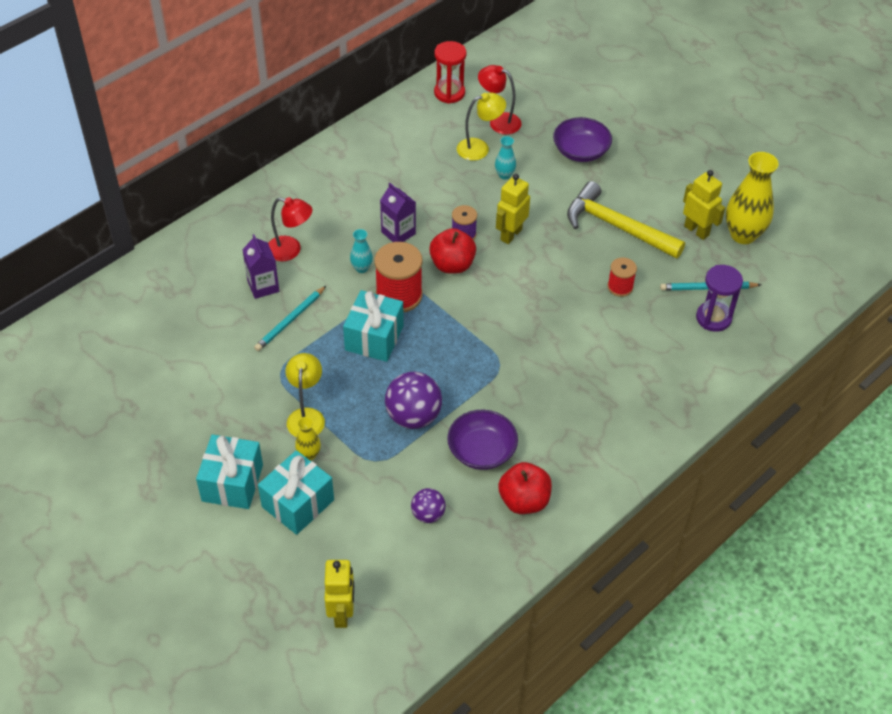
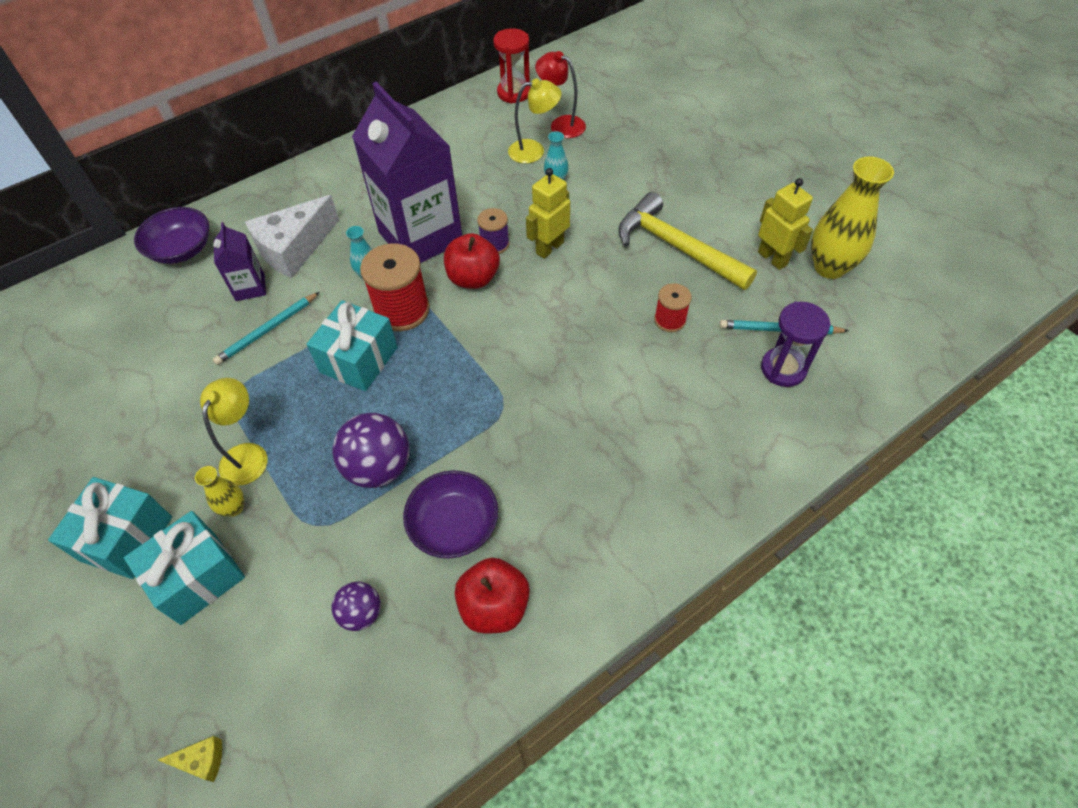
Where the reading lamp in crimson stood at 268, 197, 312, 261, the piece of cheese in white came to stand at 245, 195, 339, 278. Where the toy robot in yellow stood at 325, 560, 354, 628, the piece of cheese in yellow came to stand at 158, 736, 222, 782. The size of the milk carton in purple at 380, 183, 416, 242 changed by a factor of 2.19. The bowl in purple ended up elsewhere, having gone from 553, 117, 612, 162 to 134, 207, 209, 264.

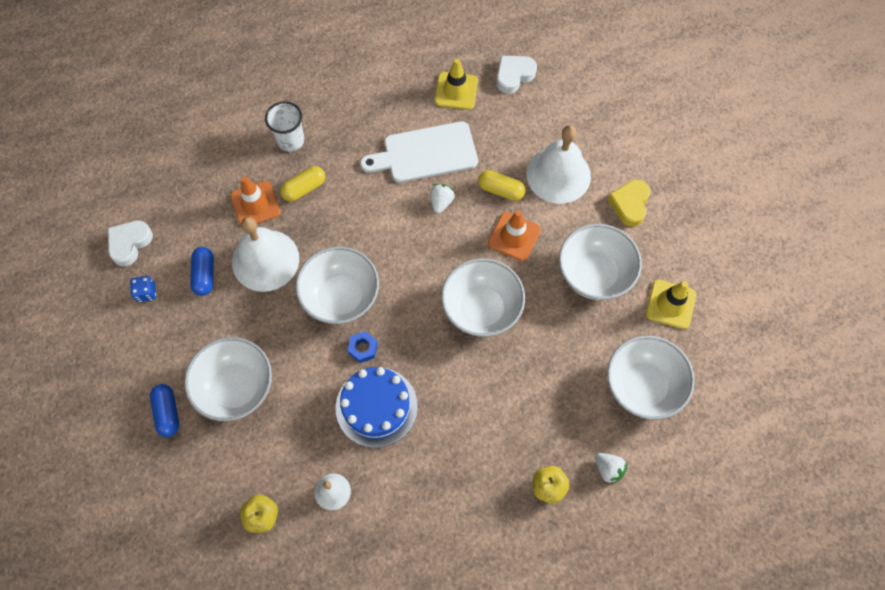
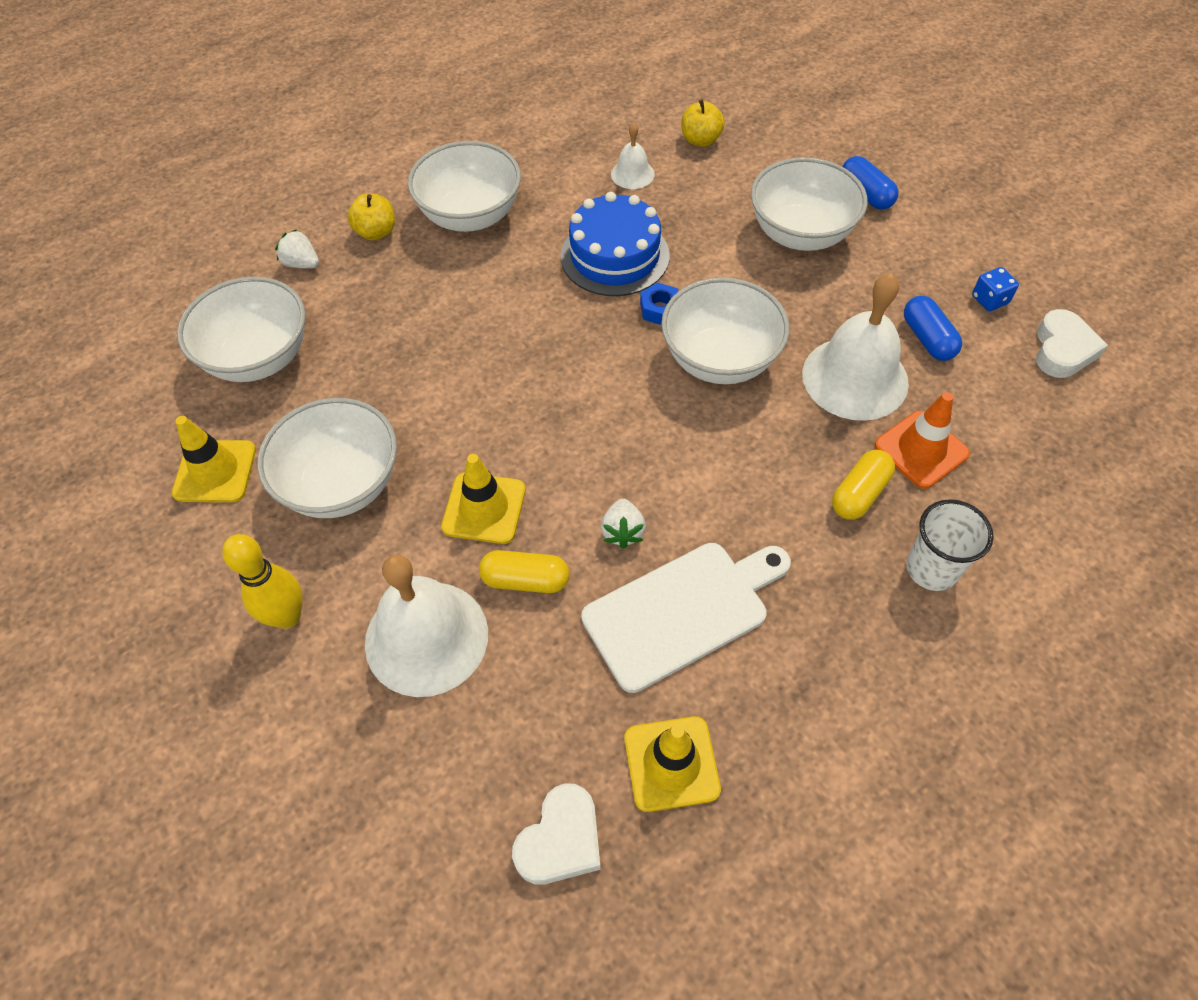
The bowl in white ended up elsewhere, having gone from 441, 258, 525, 337 to 408, 141, 521, 232. What was the safety cone in orange-coloured at 488, 210, 541, 261 turned into the safety cone in yellow at 441, 454, 526, 544. Where the love heart in yellow stood at 608, 180, 650, 227, the bowling pin in yellow came to stand at 222, 534, 303, 629.

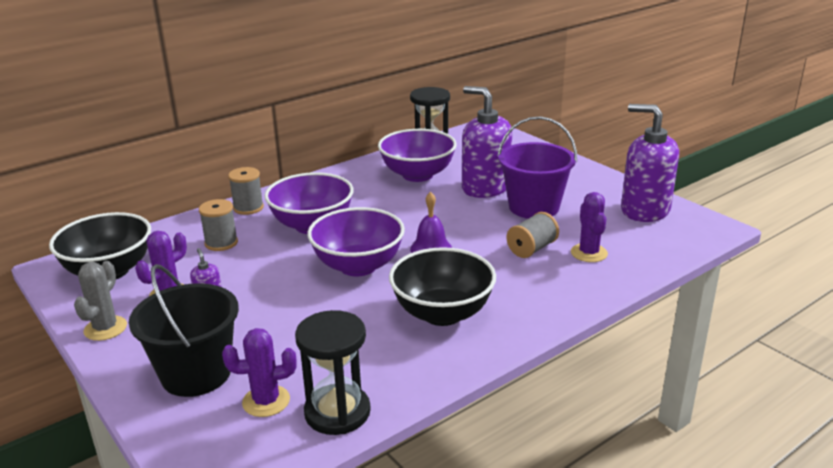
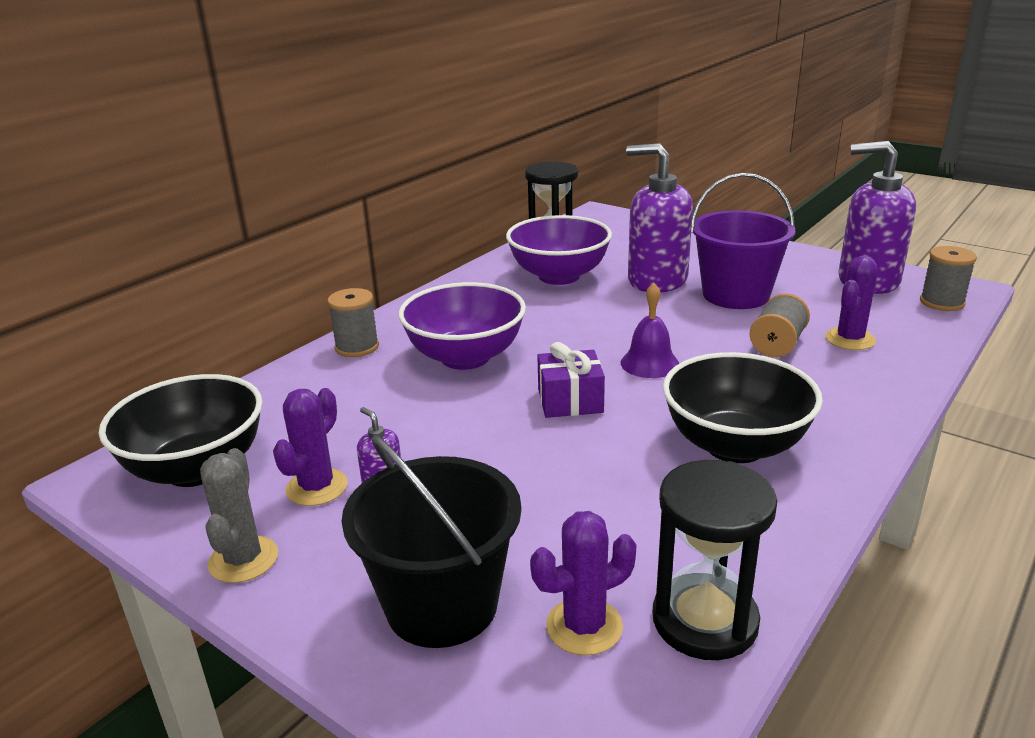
The spool in grey ended up elsewhere, having gone from 199, 199, 238, 251 to 920, 246, 977, 311. Where the bowl in purple stood at 307, 207, 405, 276, the present in purple came to stand at 537, 342, 605, 418. The prickly plant in purple at 571, 192, 608, 262 ended up facing another way, 60 degrees clockwise from before.

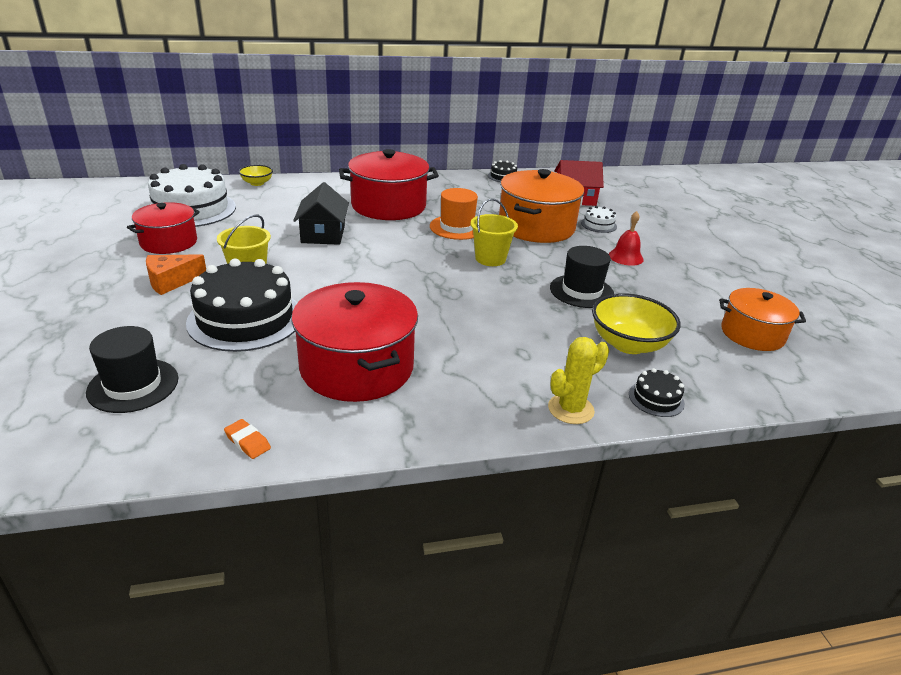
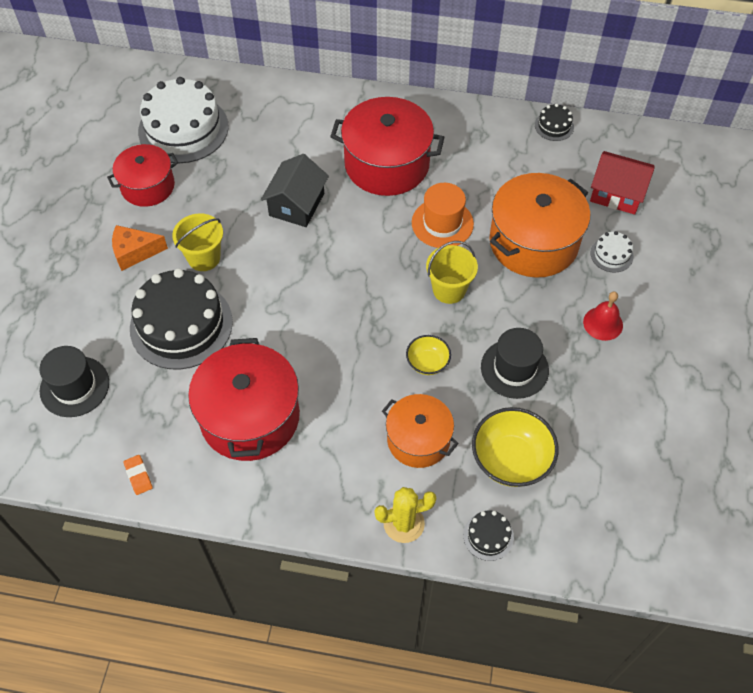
The bowl in yellow ended up elsewhere, having gone from 239, 165, 273, 186 to 406, 335, 451, 375. The pot in orange-coloured ended up elsewhere, having gone from 719, 288, 806, 351 to 382, 394, 459, 468.

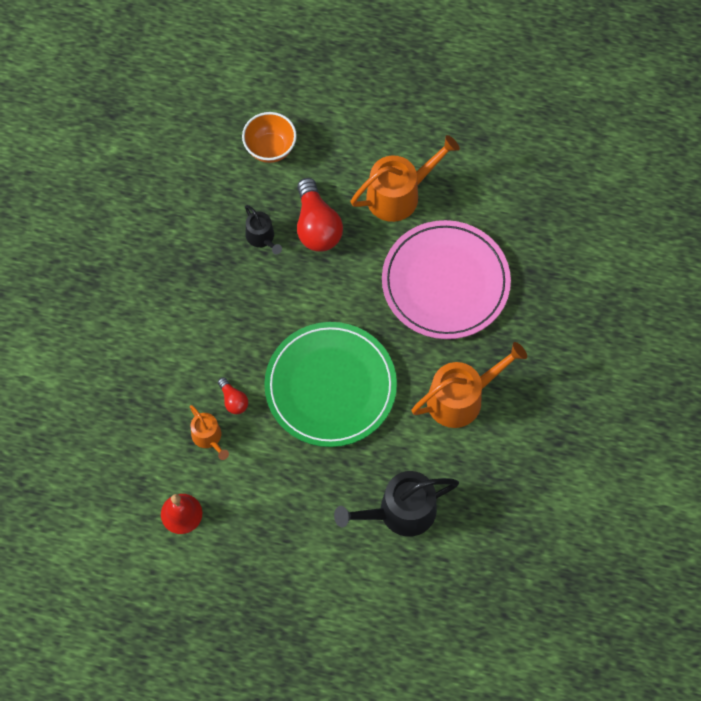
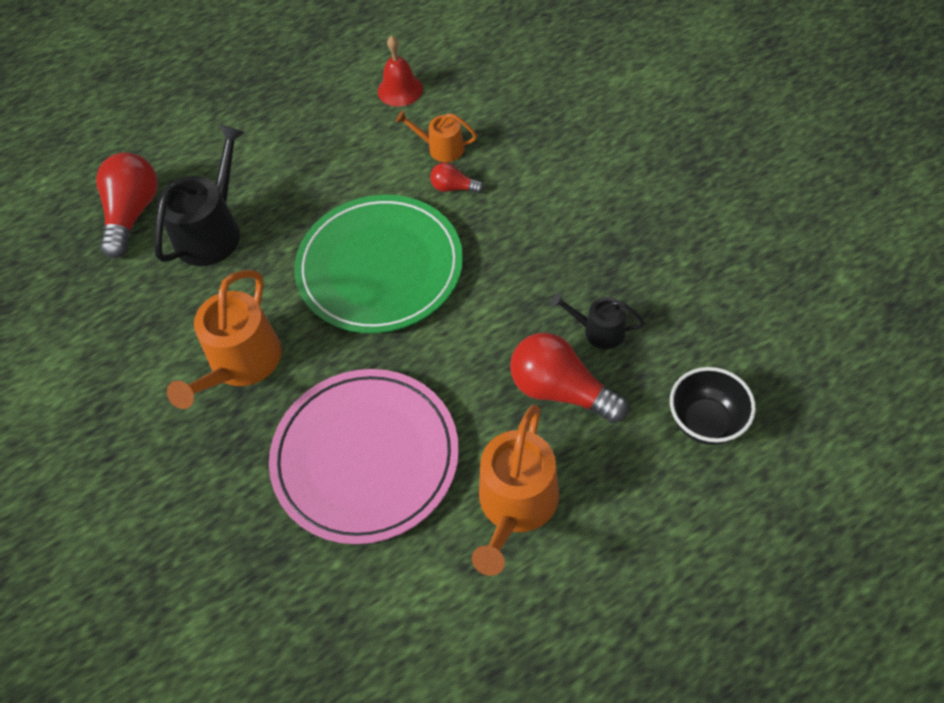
What was the bowl in orange-coloured at 242, 112, 297, 163 turned into the bowl in ebony at 670, 367, 756, 445. The second view gained the light bulb in crimson at 96, 152, 158, 258.

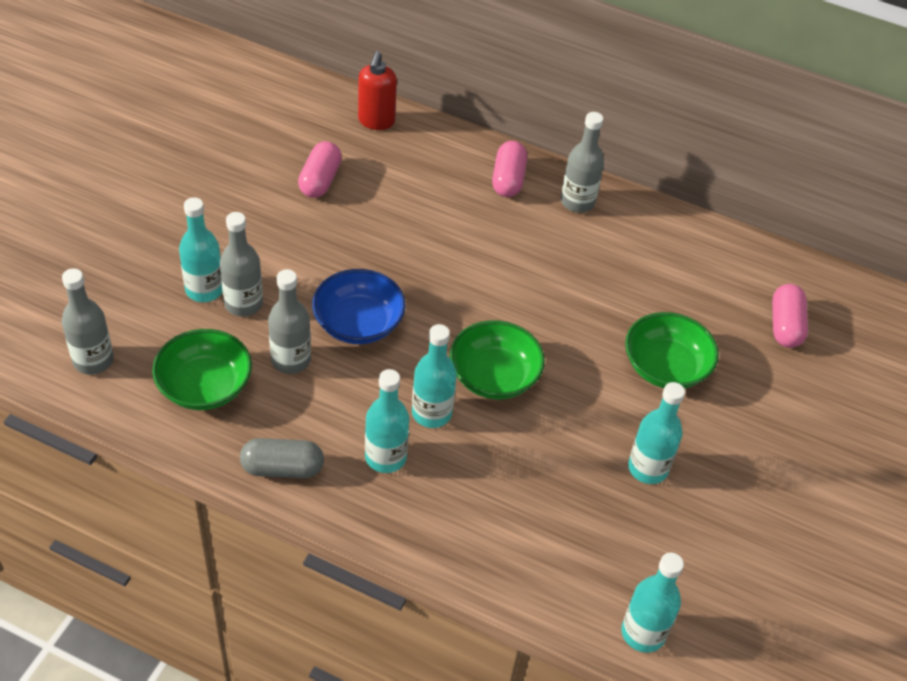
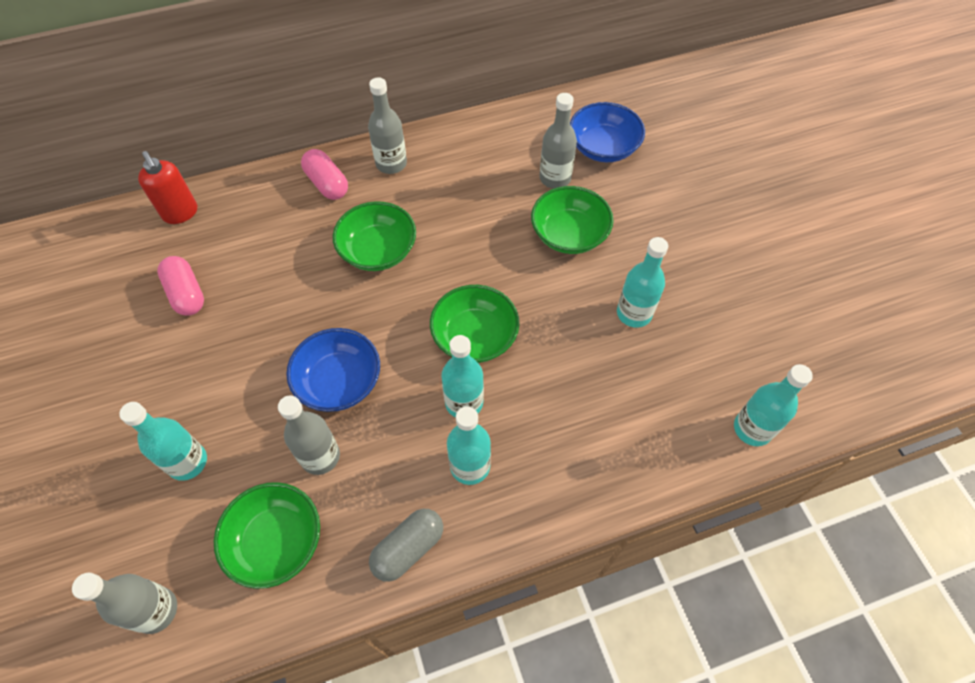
The drink bottle in grey ended up elsewhere, having gone from 220, 212, 263, 317 to 539, 93, 577, 189. Where the pill shape in pink stood at 772, 284, 808, 348, the bowl in cobalt came to stand at 570, 102, 645, 162. The second view gained the bowl in green at 333, 201, 416, 271.

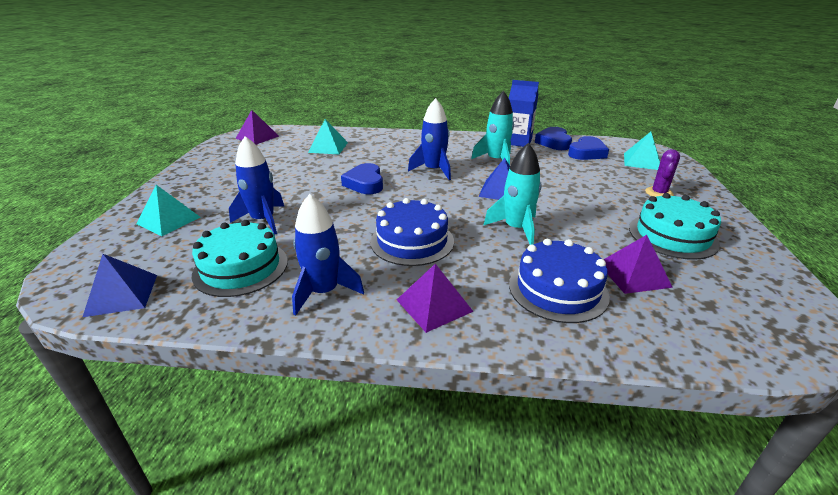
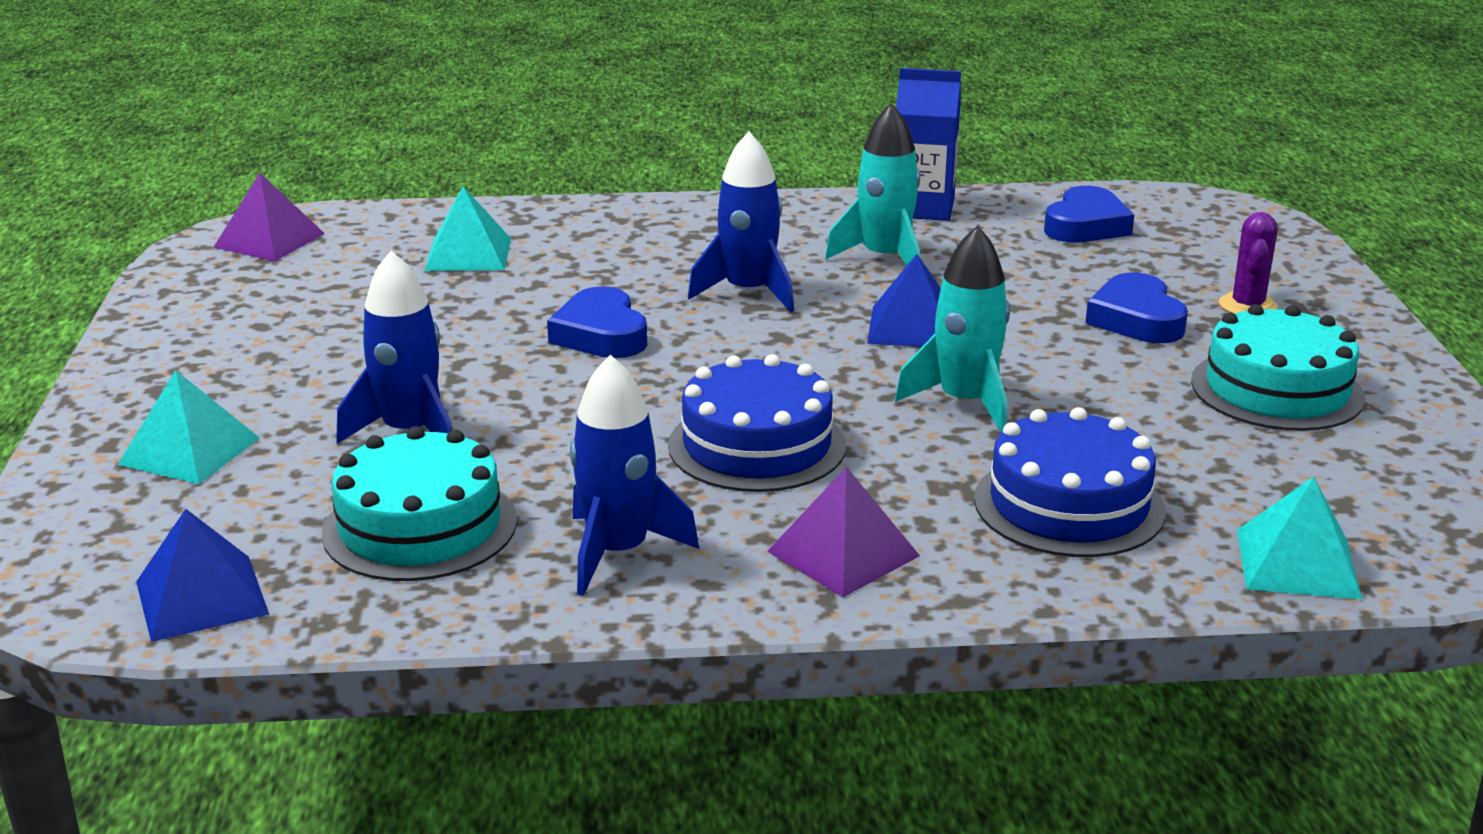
The love heart in cobalt ended up elsewhere, having gone from 535, 127, 572, 150 to 1085, 273, 1188, 343. The second view lost the pyramid shape in purple at 603, 235, 673, 294. The pyramid shape in turquoise ended up elsewhere, having gone from 624, 132, 660, 170 to 1237, 476, 1363, 600.

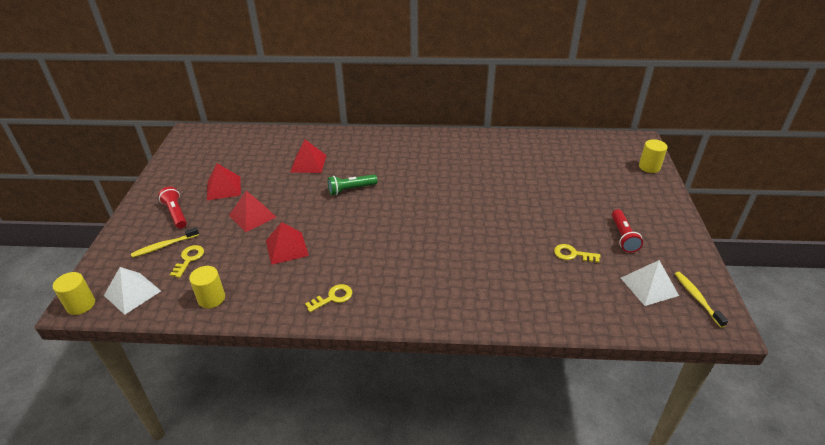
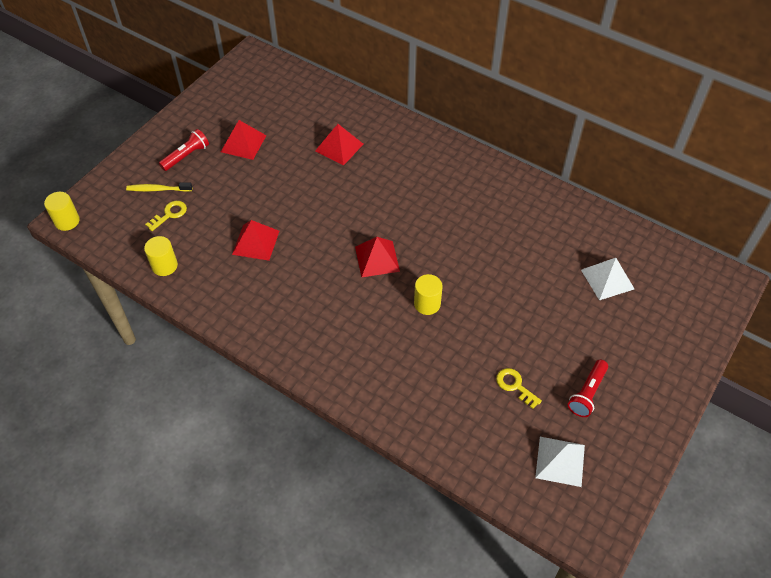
The pyramid shape in white ended up elsewhere, having gone from 104, 267, 161, 315 to 581, 258, 634, 300. The torch in crimson at 158, 187, 187, 229 ended up facing another way, 45 degrees clockwise from before. The pyramid shape in crimson ended up elsewhere, having gone from 229, 191, 276, 232 to 355, 237, 400, 278. The second view lost the key in yellow at 305, 284, 352, 312. The second view lost the torch in green at 328, 174, 377, 195. The cylinder in yellow ended up elsewhere, having gone from 639, 139, 668, 173 to 414, 274, 443, 315. The second view lost the dental brush in yellow at 675, 272, 728, 328.

